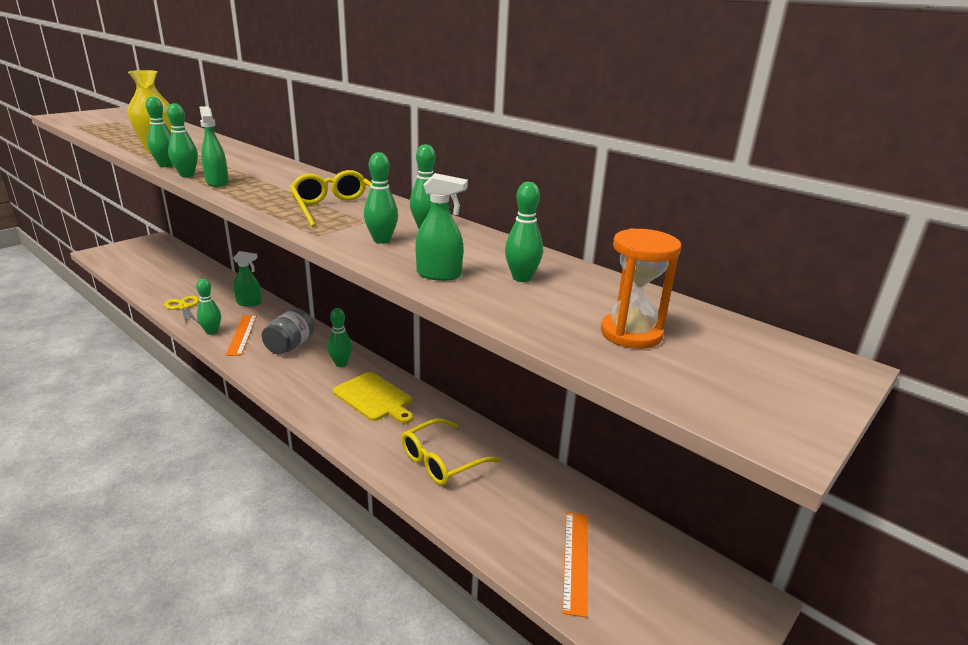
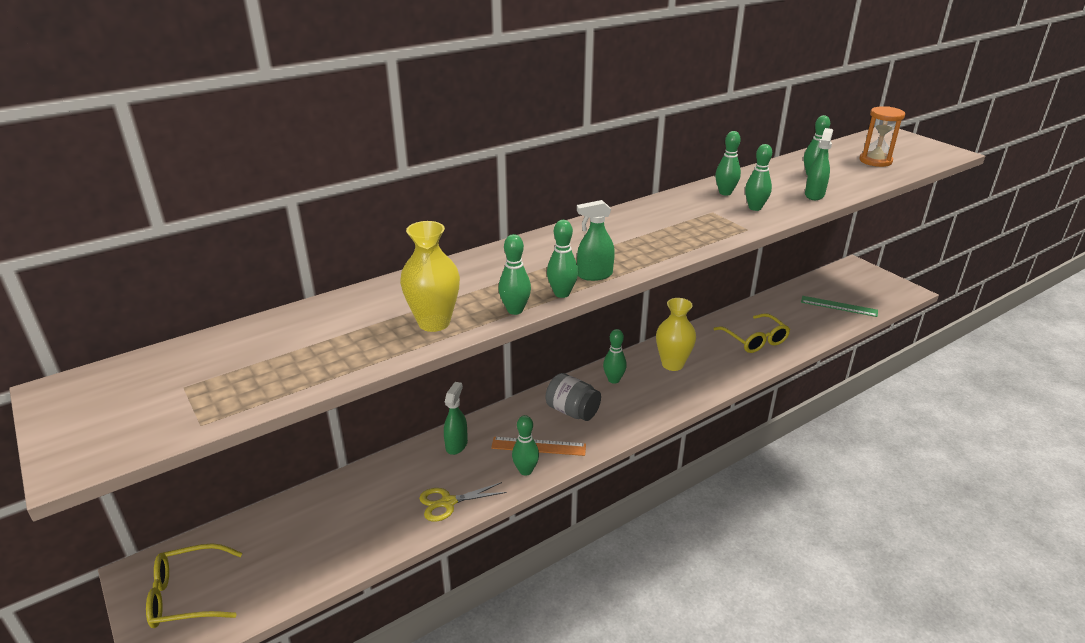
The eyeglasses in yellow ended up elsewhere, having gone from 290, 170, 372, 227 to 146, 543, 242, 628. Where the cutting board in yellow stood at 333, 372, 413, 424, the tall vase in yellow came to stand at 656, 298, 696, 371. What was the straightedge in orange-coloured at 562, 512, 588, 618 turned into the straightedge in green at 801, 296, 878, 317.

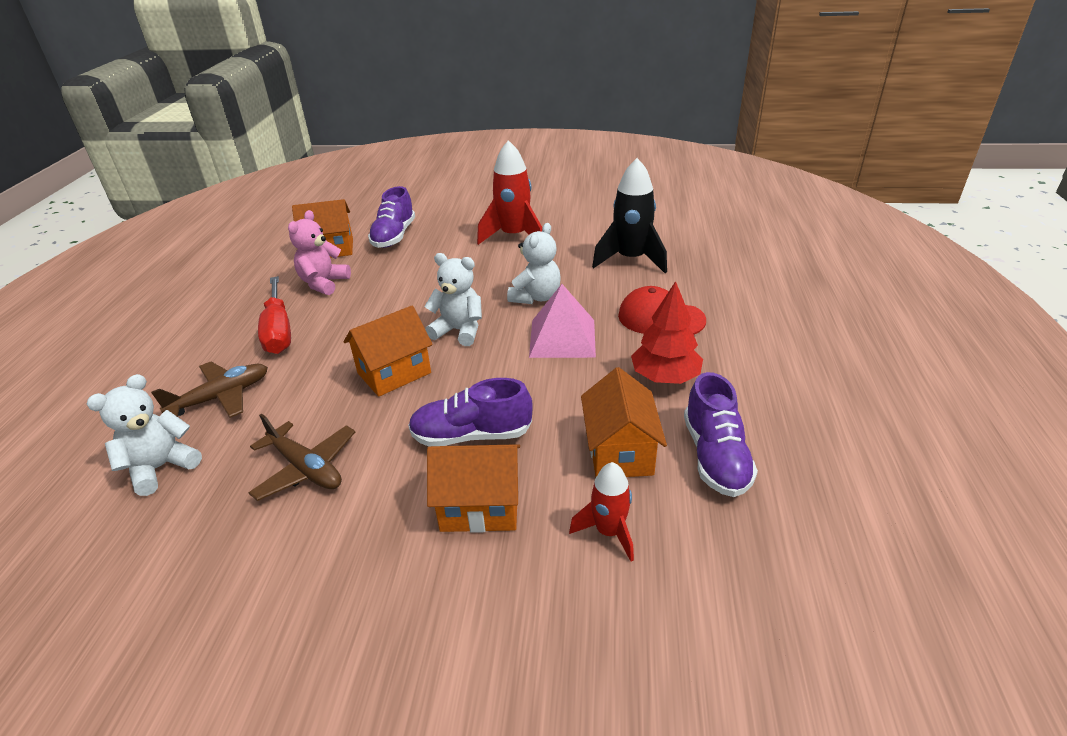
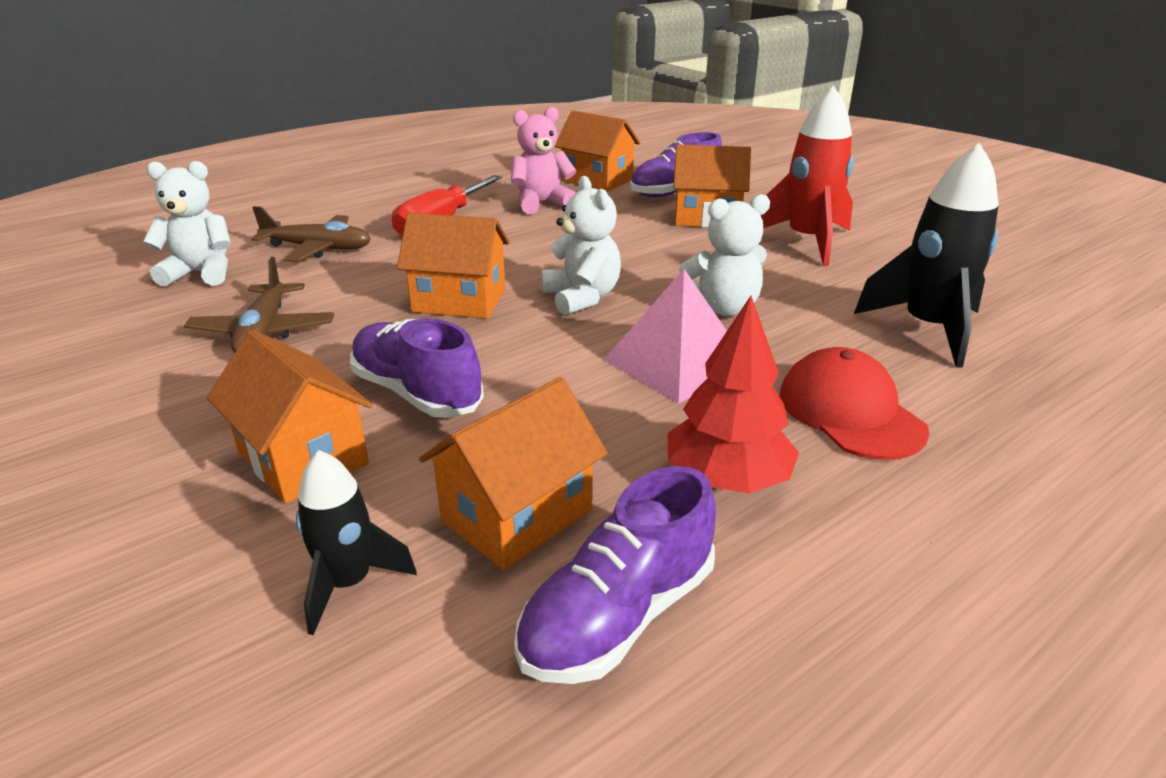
What was the rocket in crimson at 569, 462, 634, 562 turned into the rocket in ebony at 296, 450, 417, 635. The second view gained the toy house in orange-coloured at 673, 144, 751, 228.

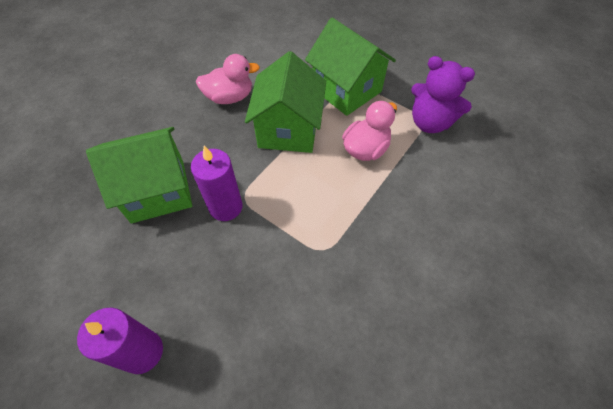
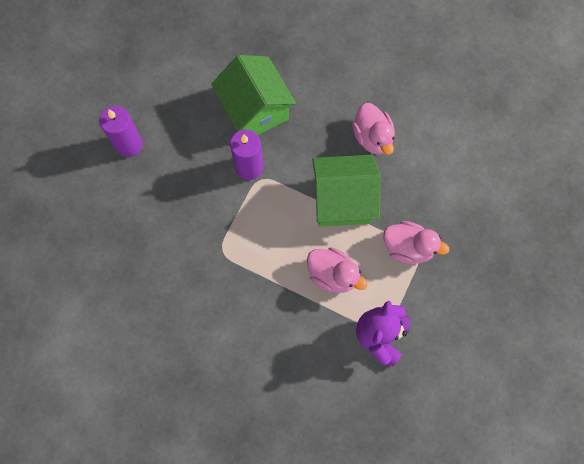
Where the toy house in green stood at 305, 18, 396, 116, the duck in pink came to stand at 383, 221, 449, 264.

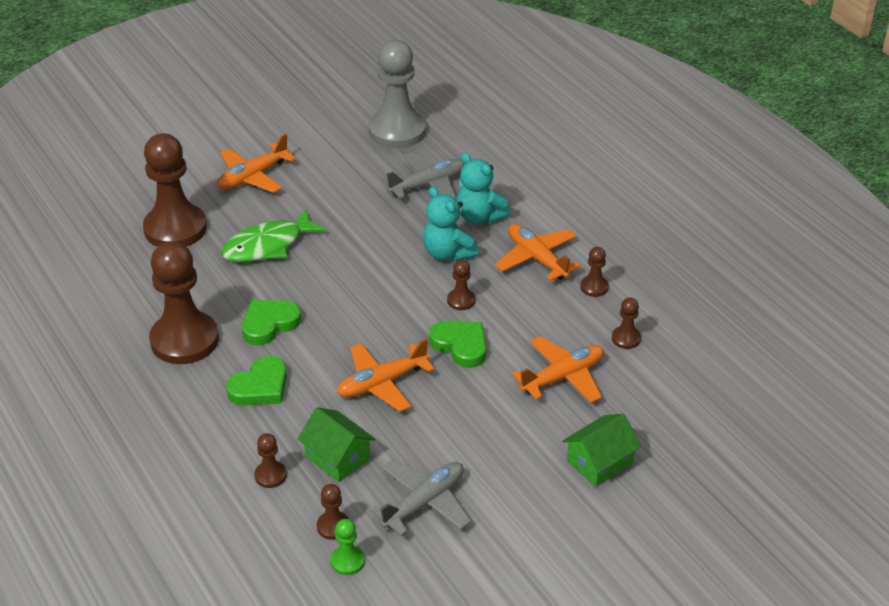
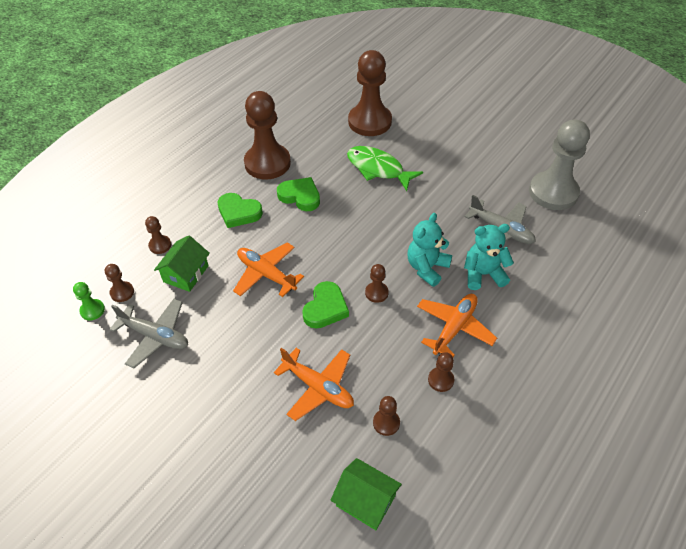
The second view lost the toy plane in orange-coloured at 217, 134, 296, 193. The teddy bear in turquoise at 456, 153, 511, 224 ended up facing another way, 60 degrees clockwise from before. The toy house in green ended up elsewhere, having gone from 563, 414, 641, 487 to 331, 458, 402, 530.

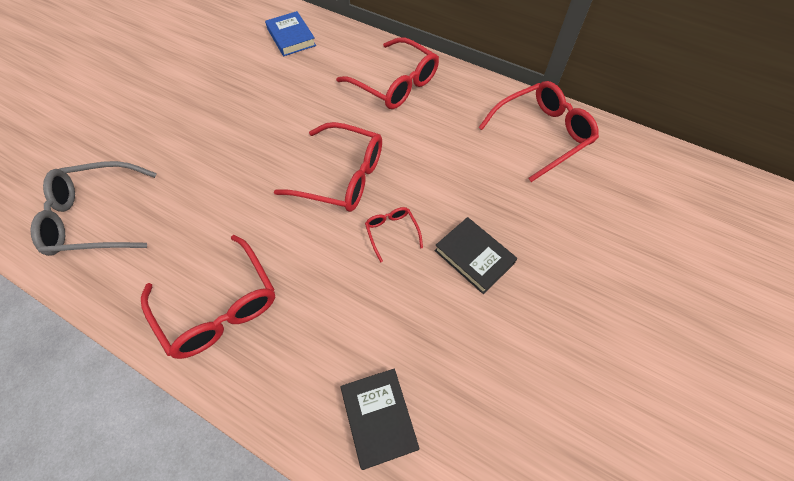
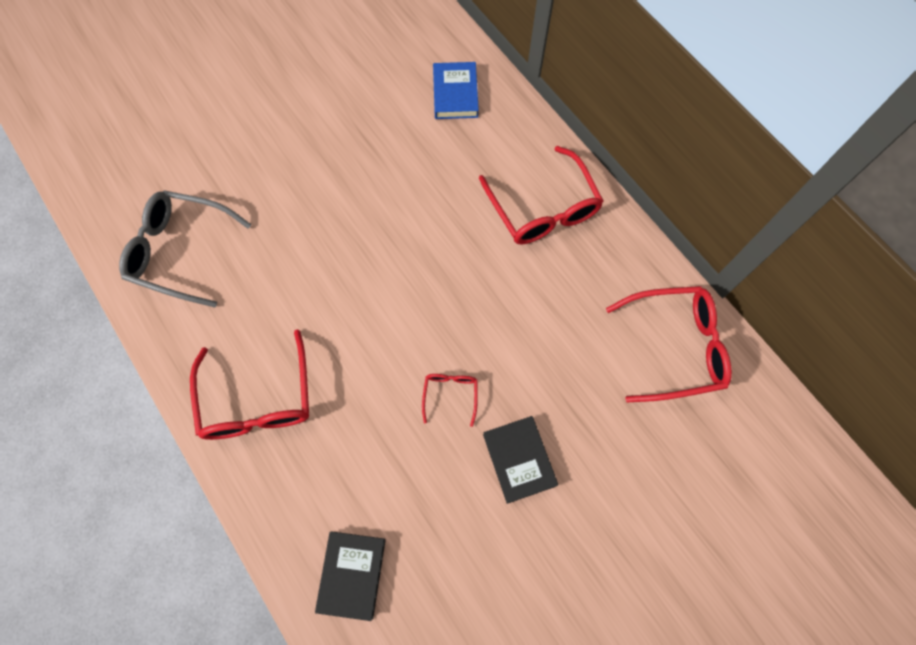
The second view lost the eyeglasses in crimson at 274, 122, 382, 212.

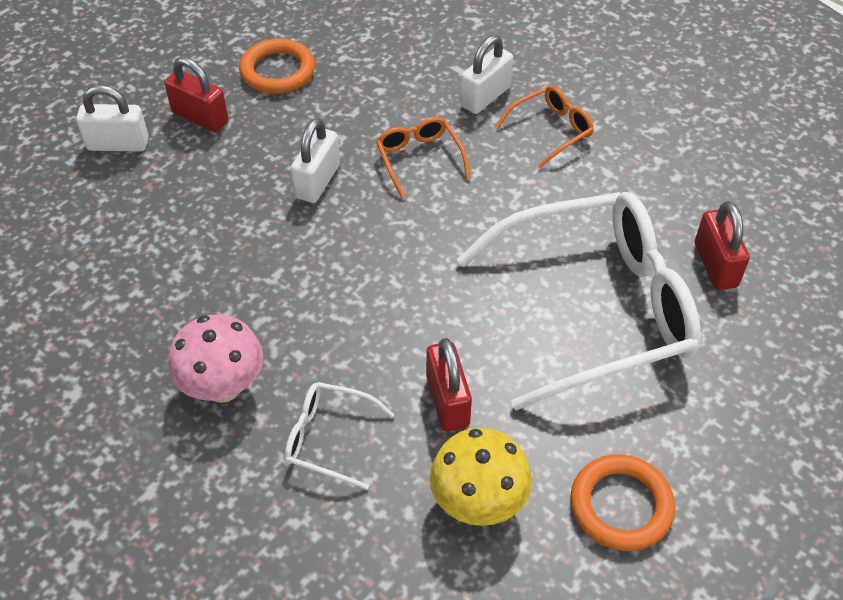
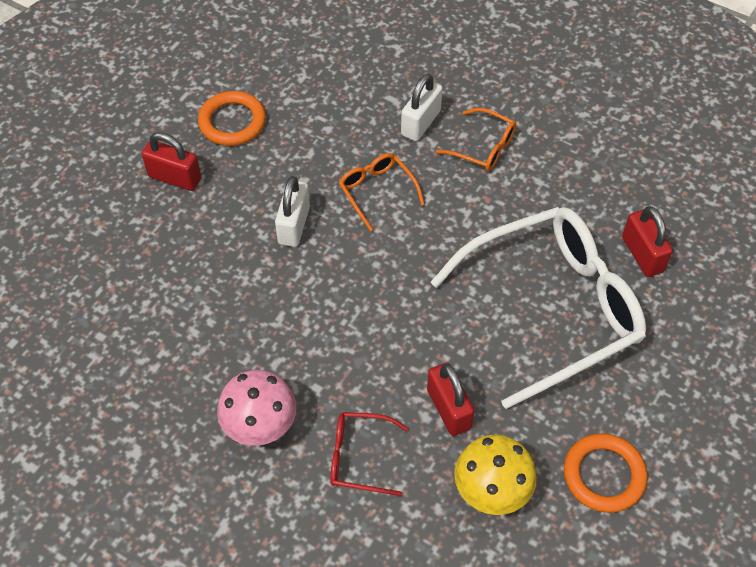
The second view lost the lock in white at 76, 85, 149, 152. What was the eyeglasses in white at 285, 382, 395, 490 turned into the eyeglasses in crimson at 330, 412, 409, 496. The eyeglasses in orange-coloured at 495, 86, 594, 168 ended up facing another way, 75 degrees clockwise from before.

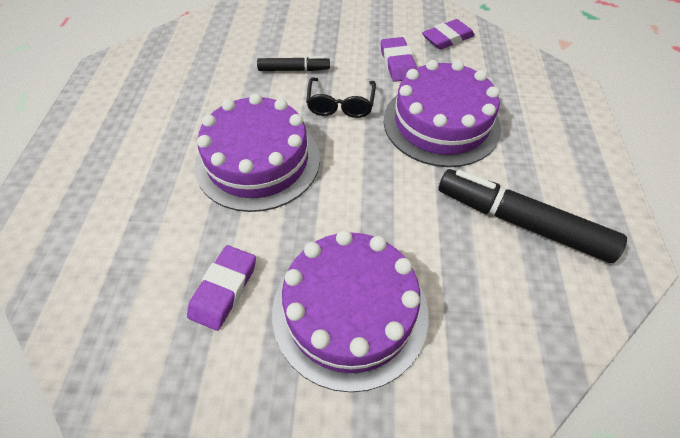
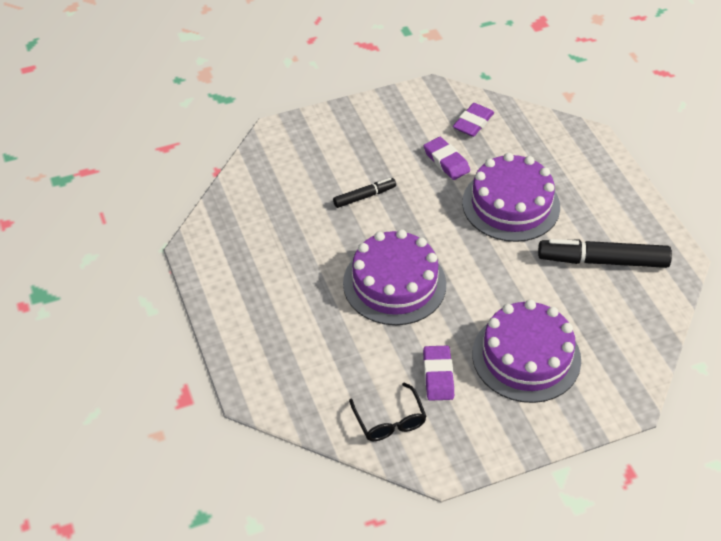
The eyeglasses in ebony ended up elsewhere, having gone from 306, 77, 376, 118 to 349, 383, 427, 441.

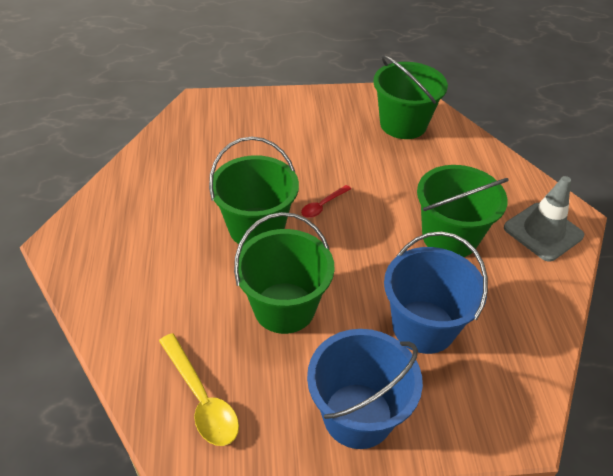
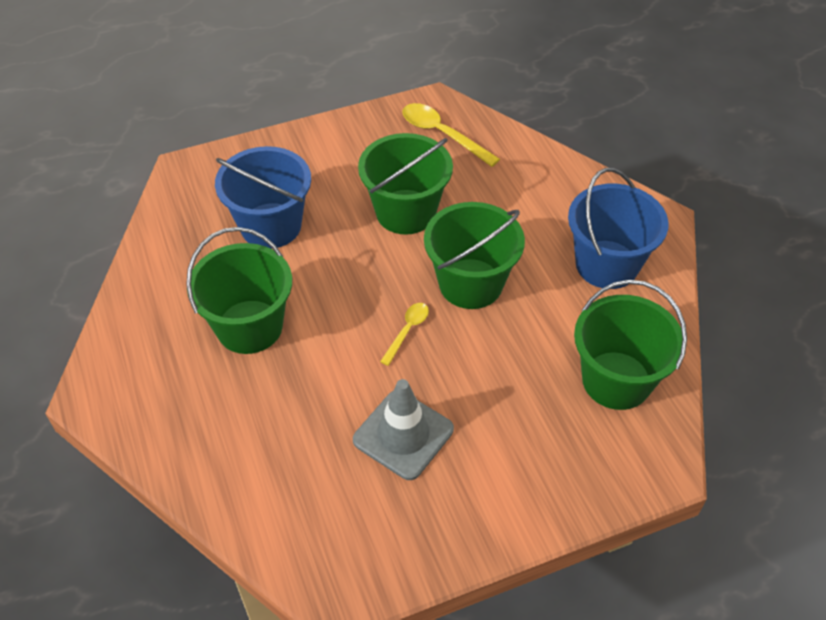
What was the spoon in crimson at 301, 185, 351, 218 turned into the spoon in yellow at 380, 303, 429, 366. The bucket in cobalt ended up elsewhere, having gone from 307, 329, 423, 449 to 568, 168, 669, 289. The bucket in green ended up elsewhere, having gone from 373, 55, 448, 139 to 574, 280, 687, 410. The safety cone in grey ended up elsewhere, having gone from 504, 176, 584, 262 to 353, 379, 454, 480.

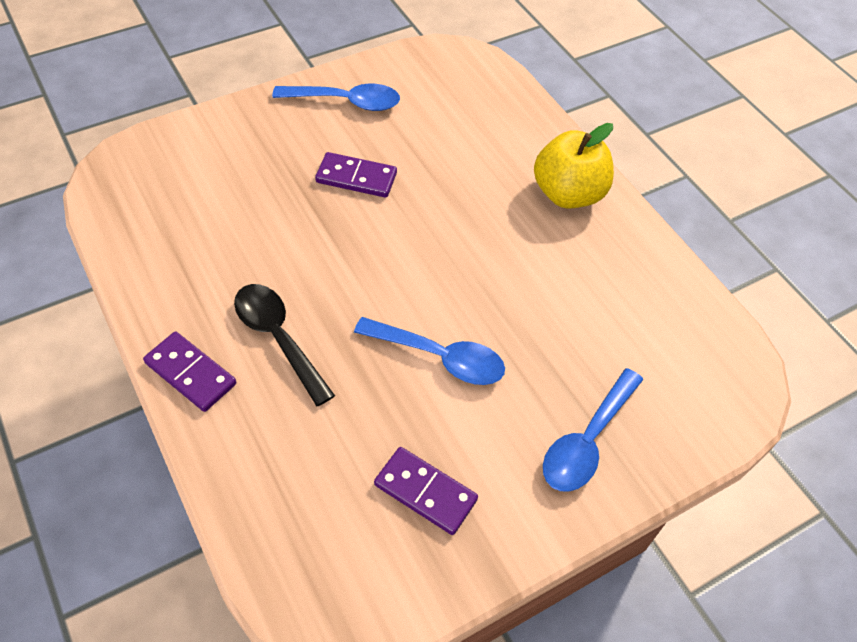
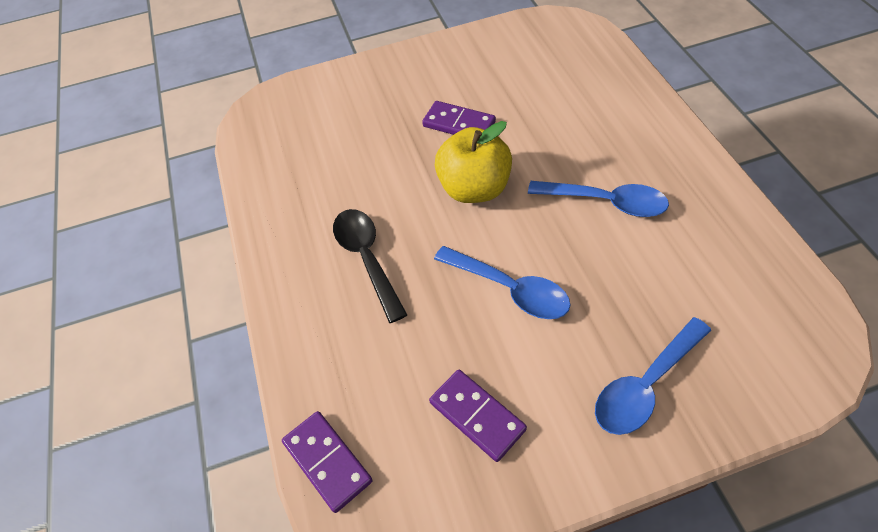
The domino tile in purple ended up elsewhere, having gone from 143, 332, 236, 412 to 282, 411, 373, 513. The spoon in cobalt ended up elsewhere, having gone from 272, 83, 400, 111 to 528, 181, 669, 217. The apple in yellow ended up elsewhere, having gone from 534, 123, 614, 209 to 435, 121, 512, 203.

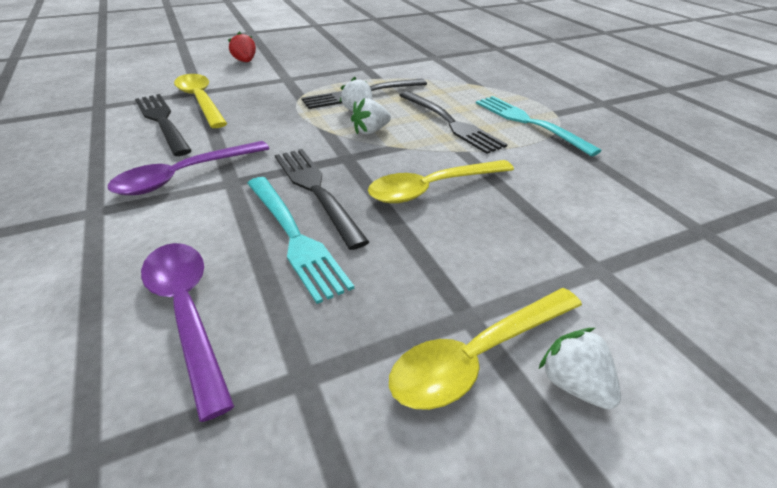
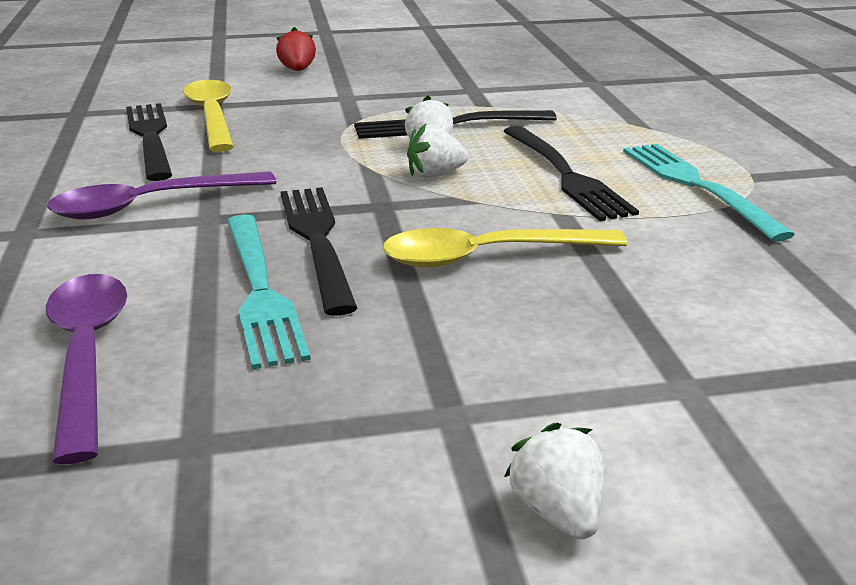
The second view lost the spoon in yellow at 389, 288, 582, 410.

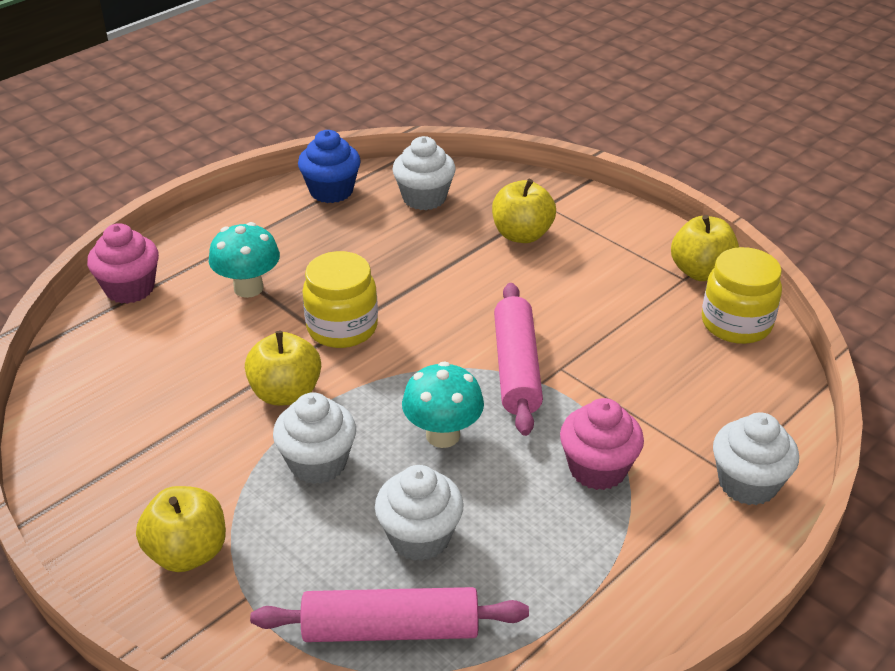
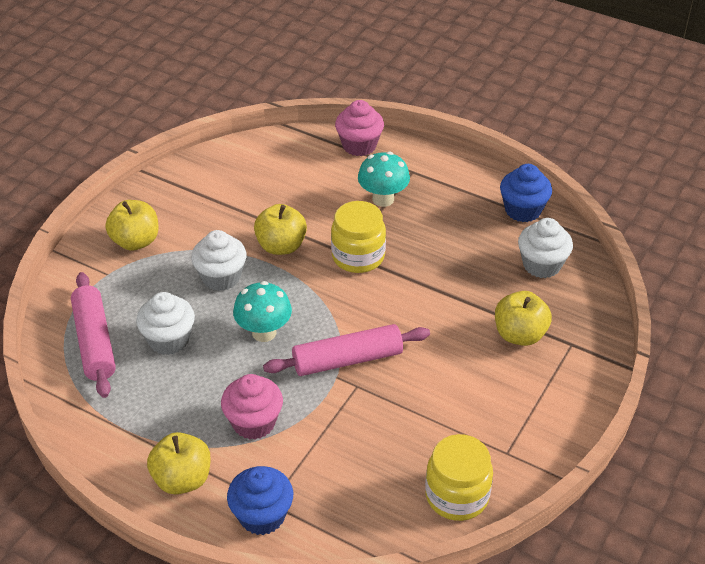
The apple in yellow ended up elsewhere, having gone from 671, 215, 739, 281 to 147, 432, 211, 494. What was the cupcake in white at 713, 413, 799, 505 turned into the cupcake in cobalt at 227, 466, 293, 535.

